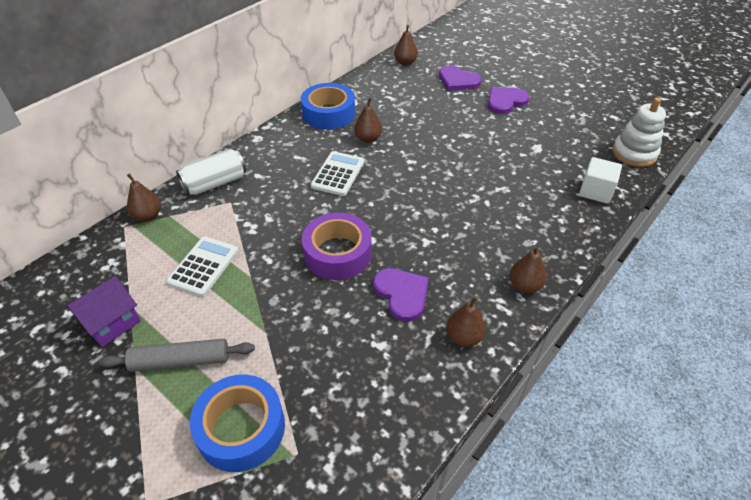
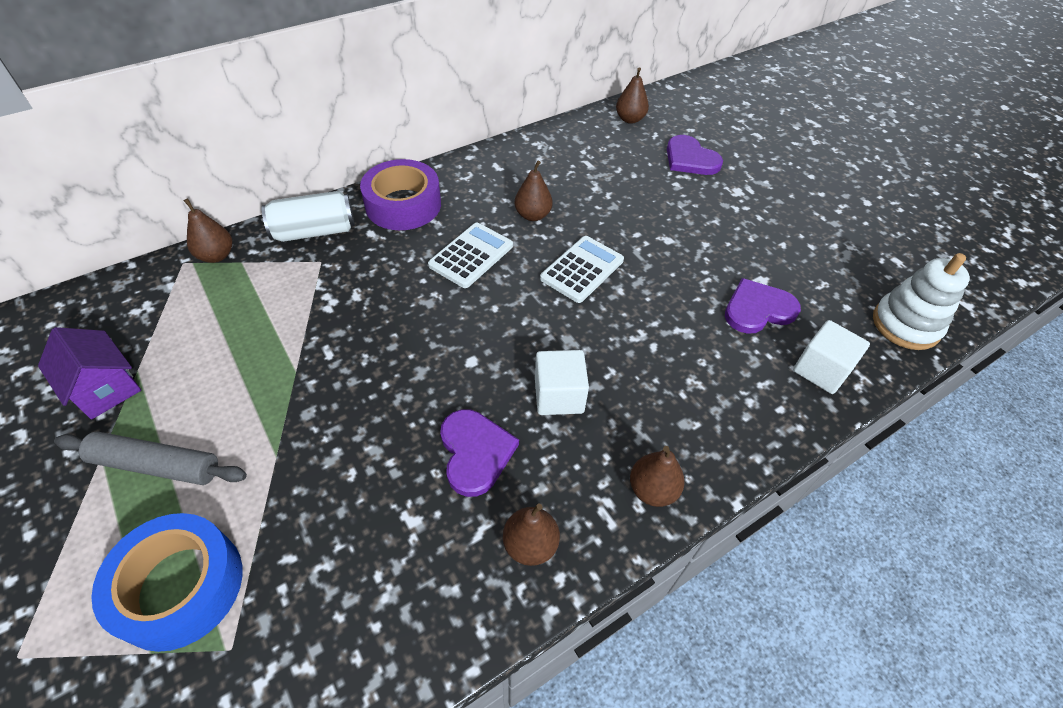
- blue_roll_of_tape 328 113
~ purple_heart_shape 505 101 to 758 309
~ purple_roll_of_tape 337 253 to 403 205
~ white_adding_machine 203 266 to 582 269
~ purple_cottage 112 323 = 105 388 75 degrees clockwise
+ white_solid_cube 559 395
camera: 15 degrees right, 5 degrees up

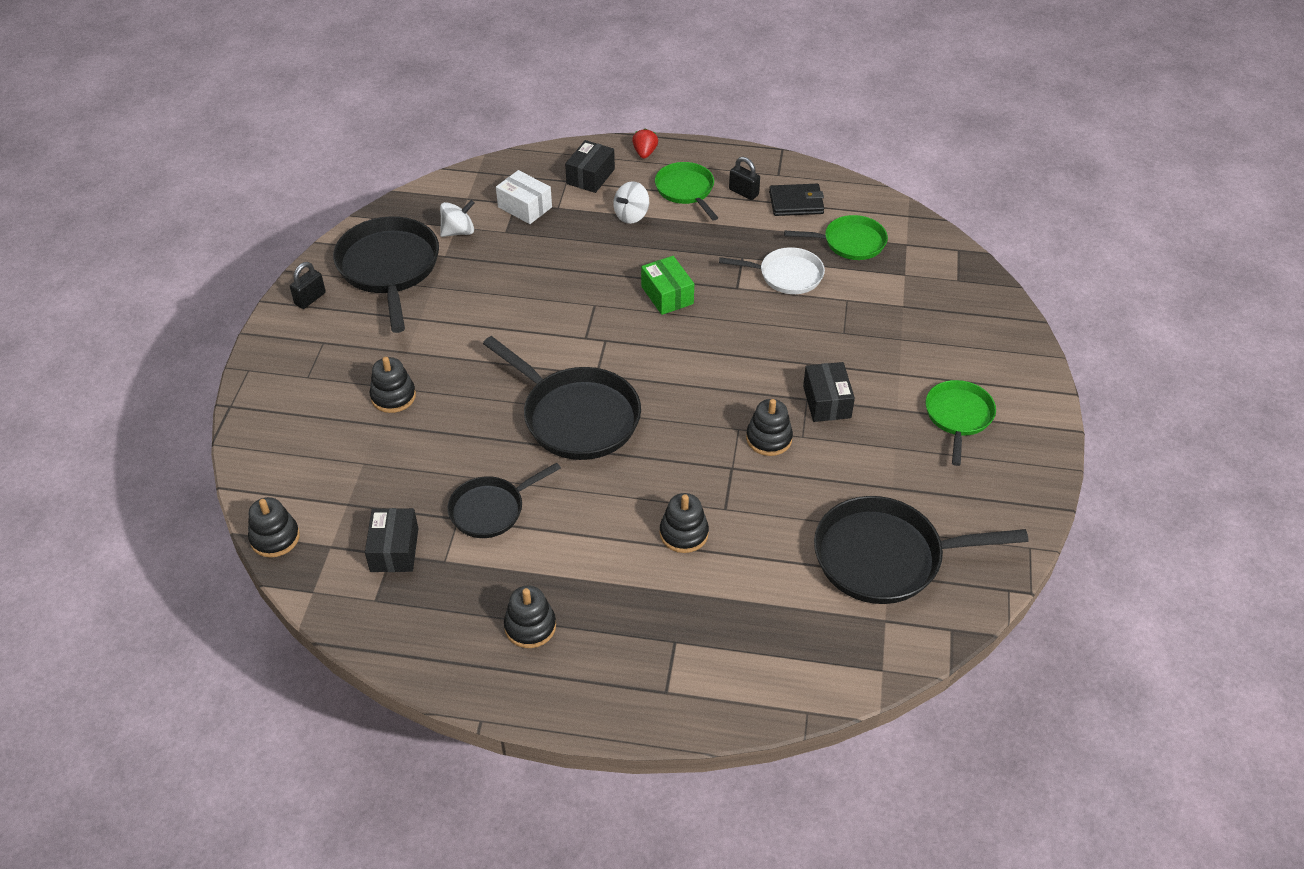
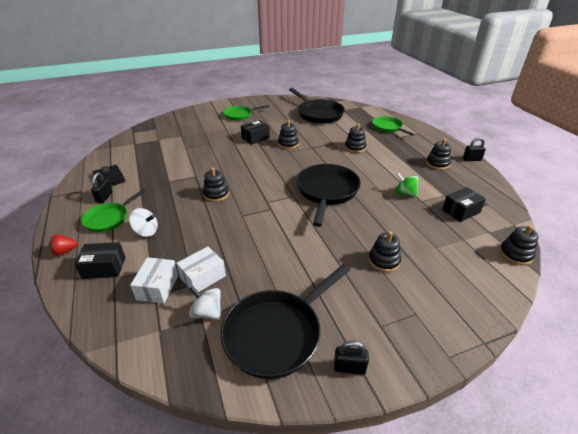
~ leaf-green_skillet 850 242 to 388 128
- white_skillet 786 275
~ leaf-green_package 667 295 to ebony_stacking_rings 216 194
~ ebony_skillet 491 509 to leaf-green_spinning_top 404 194
+ ebony_lock 471 159
+ white_package 203 277
camera: 120 degrees left, 10 degrees down

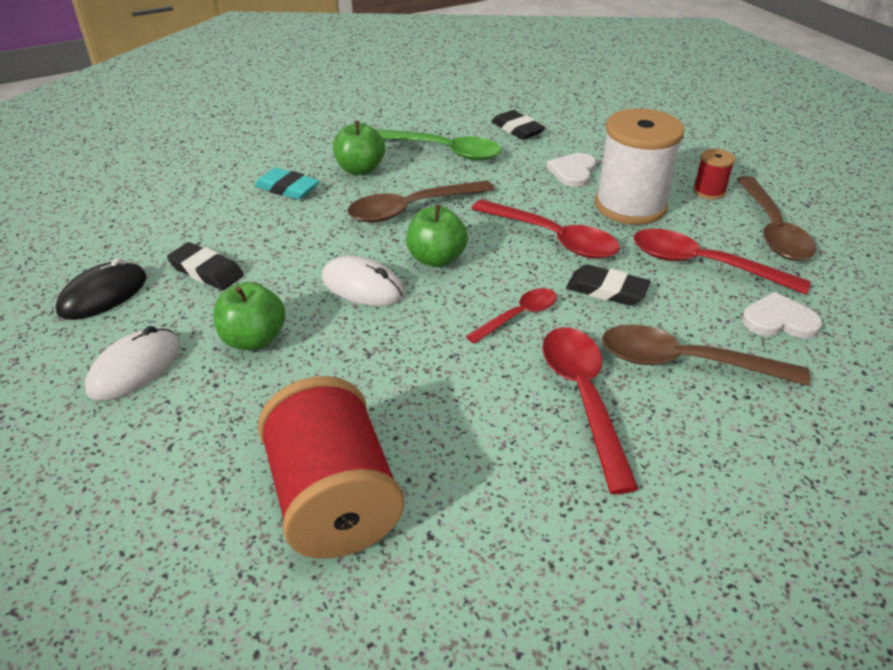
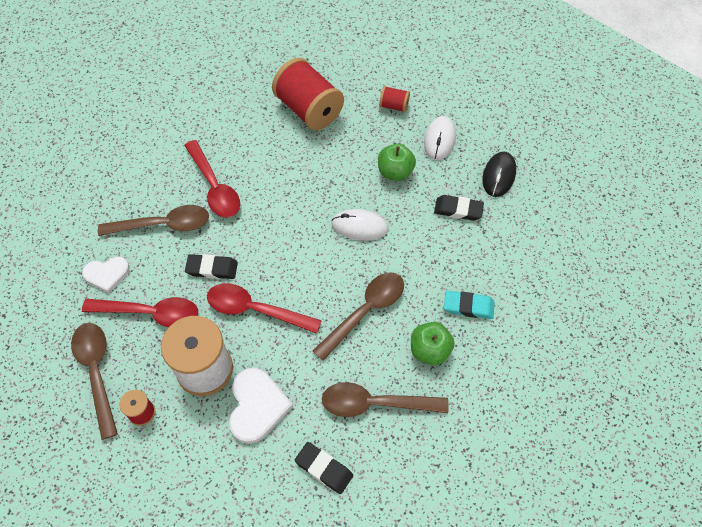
~ leaf-green_teaspoon 444 151 to brown_teaspoon 375 403
~ white_heart_shape 573 172 = 257 406 x1.51
- leaf-green_apple_fruit 436 259
- crimson_teaspoon 518 316
+ crimson_reel_of_thread 394 106
camera: 160 degrees right, 20 degrees up

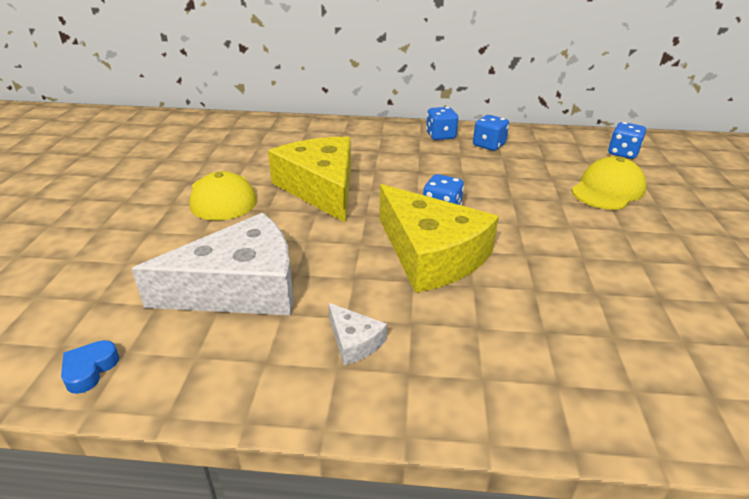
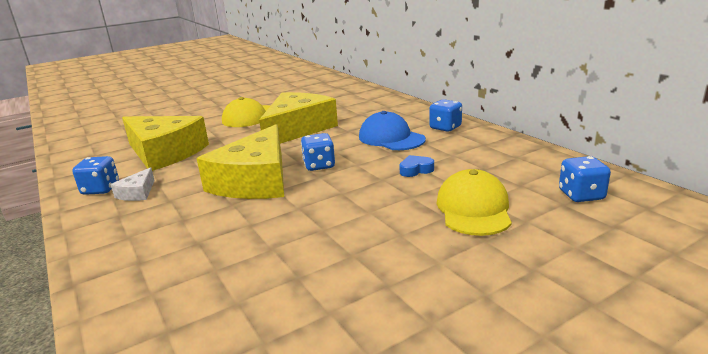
~ blue_game_die 488 145 to 101 189
~ bright_yellow_baseball_cap 608 190 = 473 209 90 degrees counterclockwise
~ white_cheese_wedge 240 287 to bright_yellow_cheese_wedge 164 153
~ blue_heart_shape 90 370 to 415 170
+ blue_baseball_cap 391 138
camera: 55 degrees right, 10 degrees down

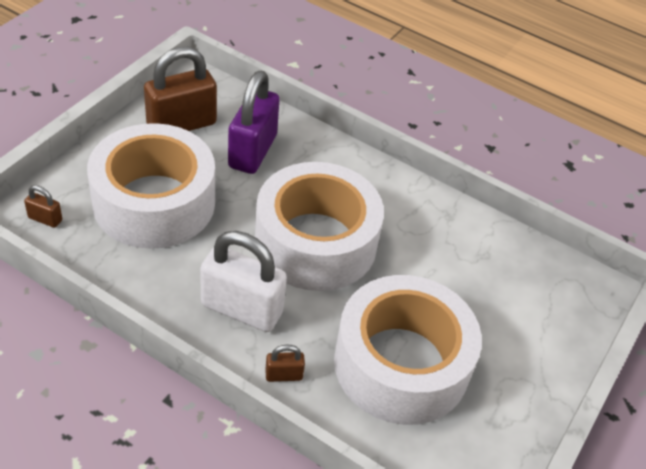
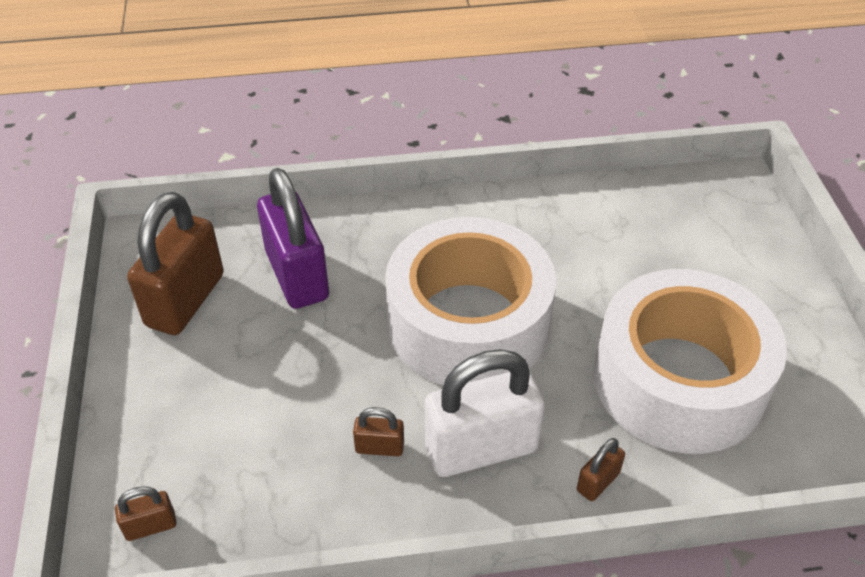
- white_roll_of_tape 154 202
+ brown_lock 379 447
camera: 35 degrees left, 0 degrees up

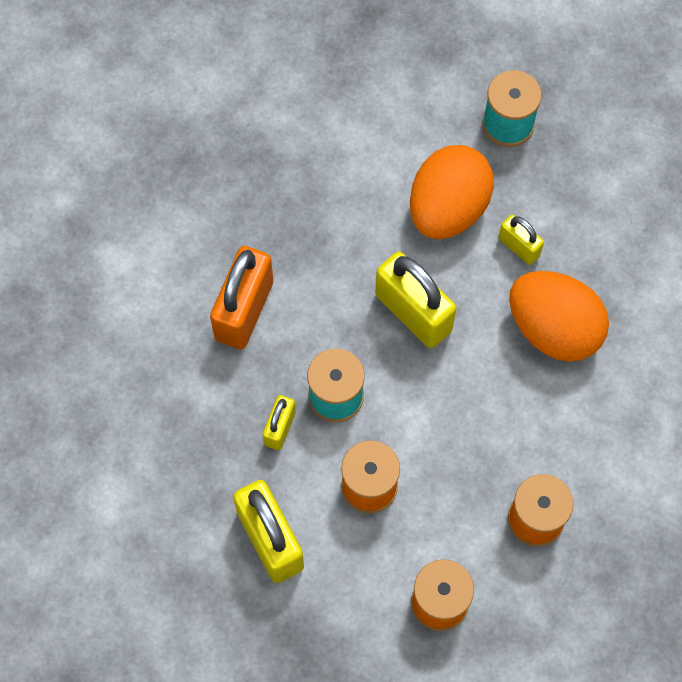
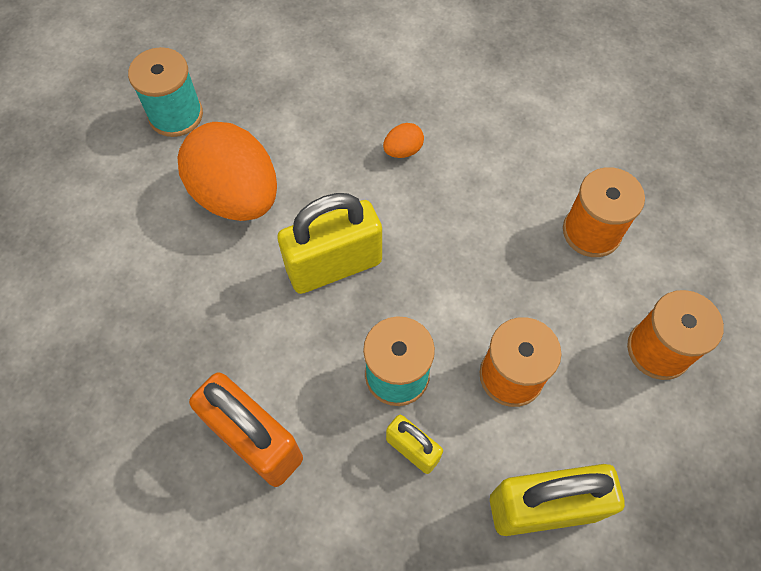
- bright_yellow_lock 519 247
~ orange_egg_shape 553 329 = 403 150 x0.40
camera: 70 degrees left, 5 degrees down

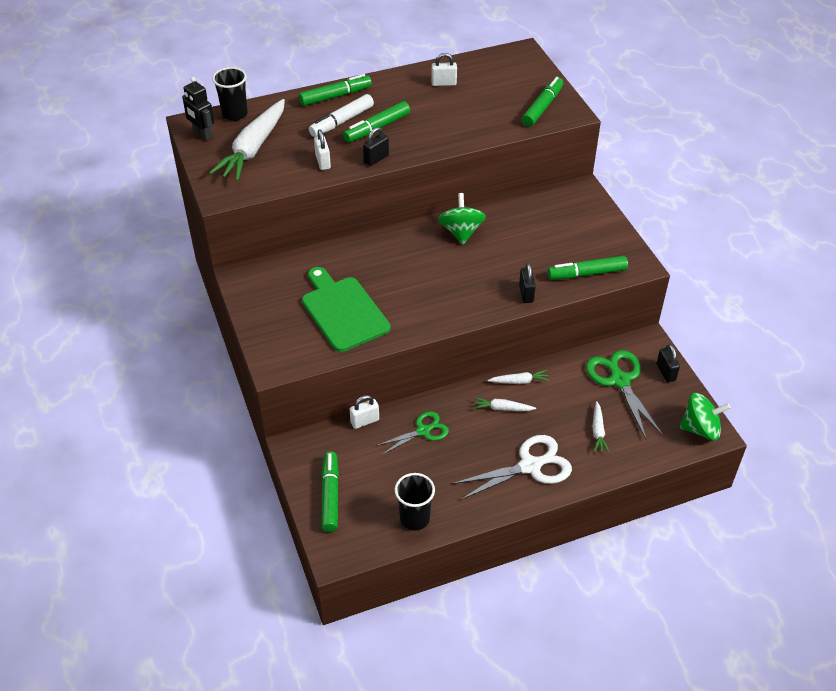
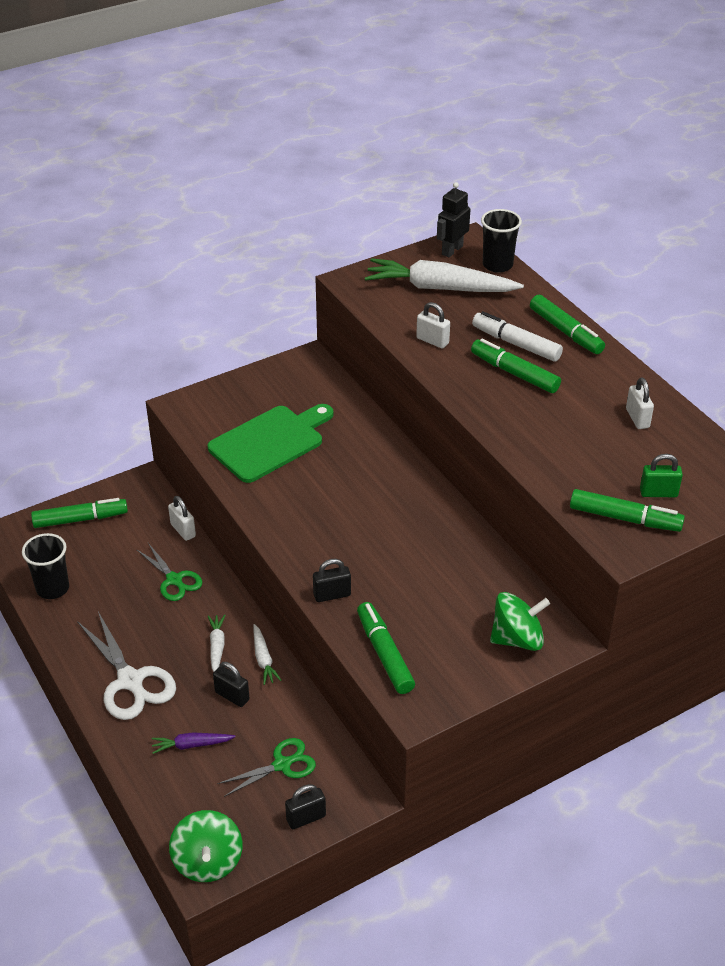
~ ebony_lock 376 159 to 232 696
~ white_lock 323 162 = 432 341 60 degrees clockwise
~ leaf-green_spinning_top 461 232 to 517 639
~ leaf-green_shears 619 380 = 282 764 x0.64
~ white_root_vegetable 598 431 to purple_root_vegetable 191 745
+ leaf-green_lock 658 493
camera: 80 degrees right, 5 degrees down

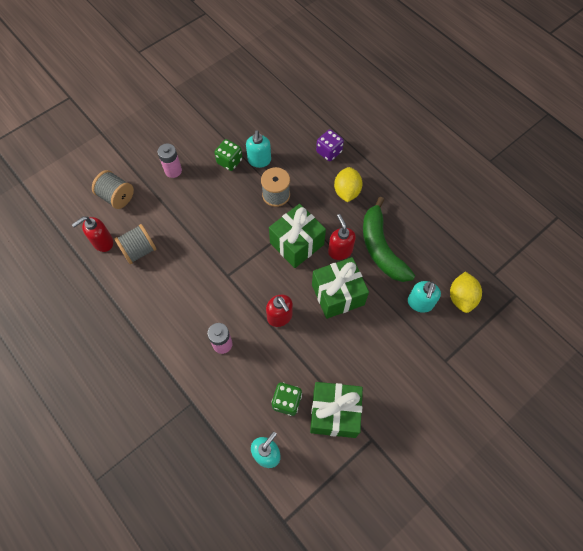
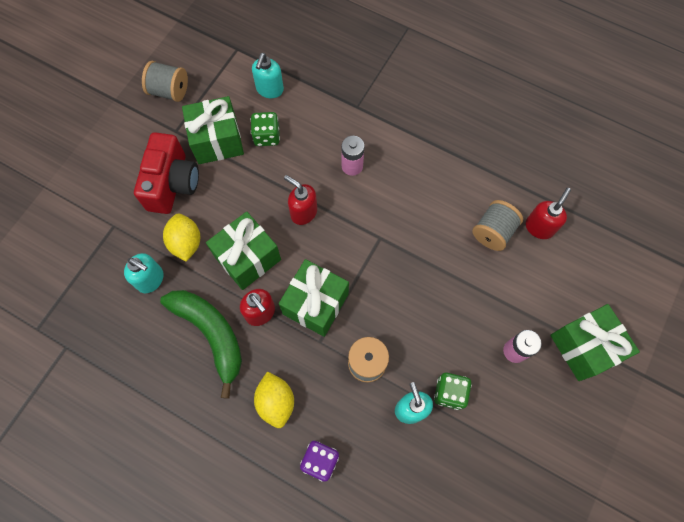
~ grey_reel_of_thread 117 197 to 169 91
~ bright_yellow_toy_lemon 461 298 to 186 243
~ teal_soap_dispenser 420 303 = 151 280 120 degrees clockwise
+ crimson_compact_camera 172 184
+ leaf-green_wrapped_gift 584 347
camera: 160 degrees right, 5 degrees up

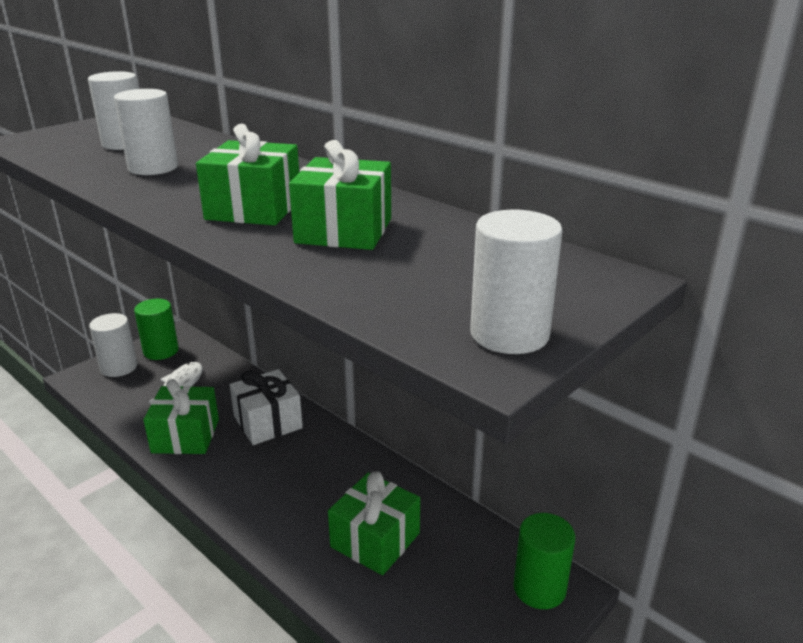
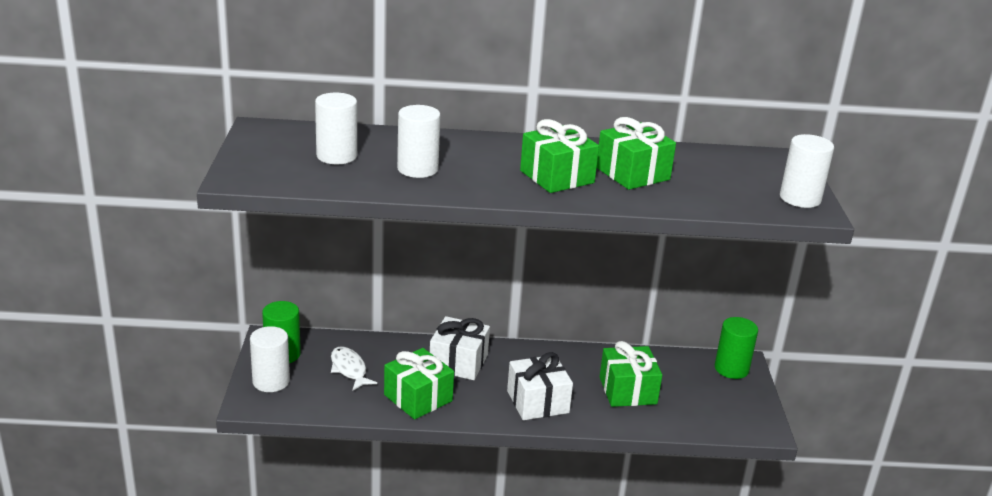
+ white_wrapped_gift 537 402
camera: 45 degrees left, 0 degrees up

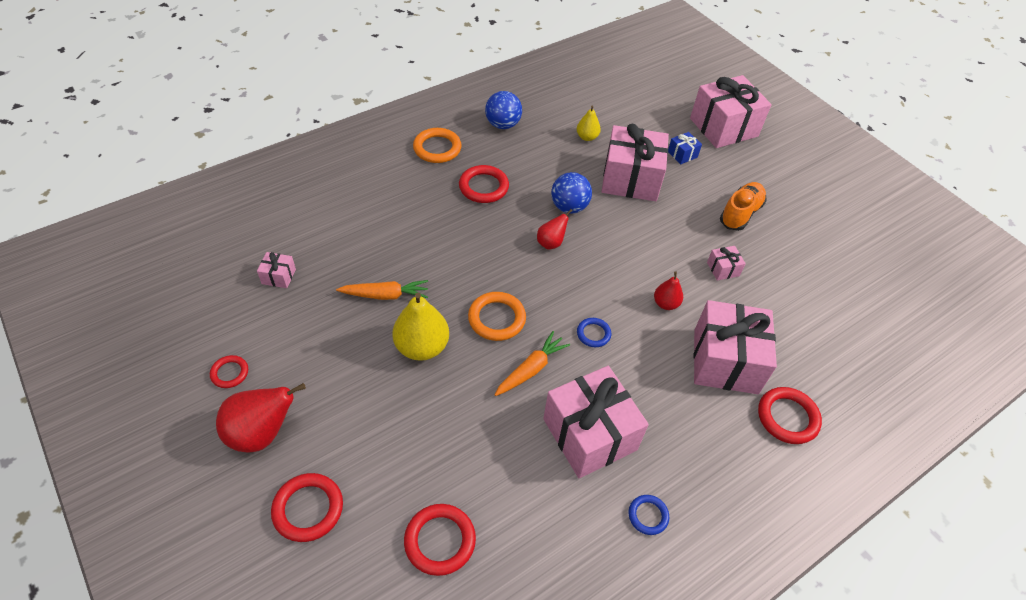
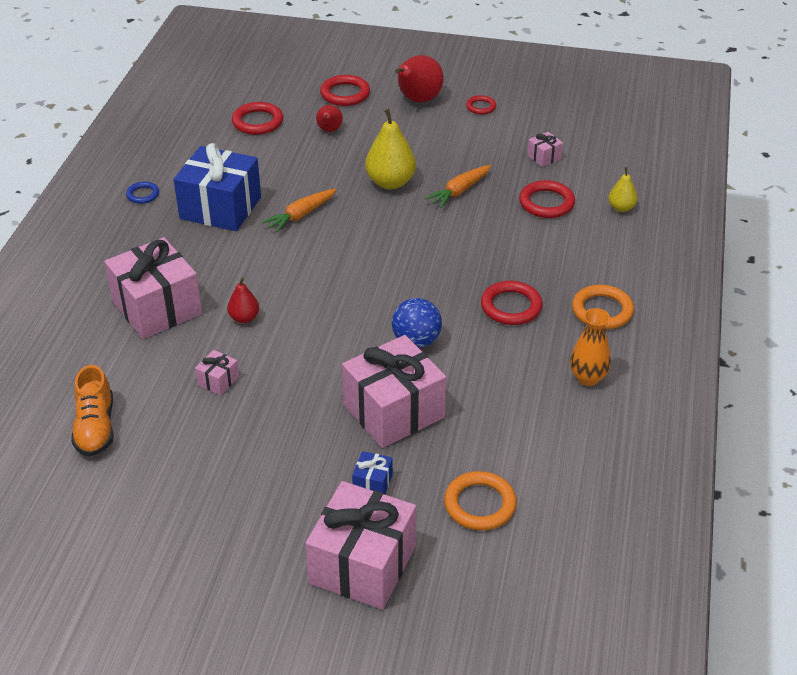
~ blue_play_ball 503 124 to orange_vase 588 378
~ bright_yellow_pear 587 137 to 621 208
~ orange_sneaker 740 213 to 95 428
~ crimson_pear 551 243 to 329 130
~ orange_ring 496 318 to 480 504
- blue_ring 593 334
~ orange_root_vegetable 531 369 = 301 215 45 degrees clockwise
~ rose-pink_wrapped_gift 589 434 to blue_wrapped_gift 220 208
~ crimson_ring 787 417 to 546 203
camera: 140 degrees right, 10 degrees down

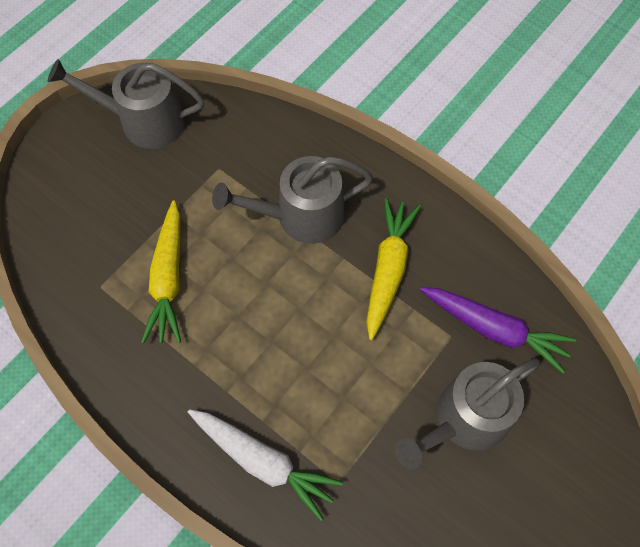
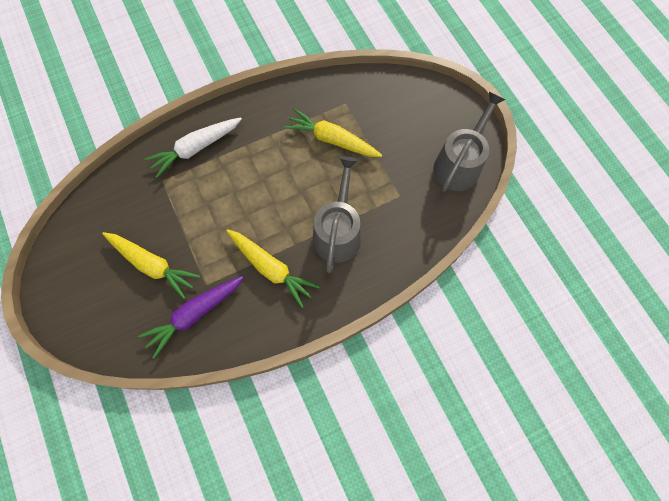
~ grey_watering_pot 465 419 to bright_yellow_root_vegetable 153 265
camera: 115 degrees right, 5 degrees up

